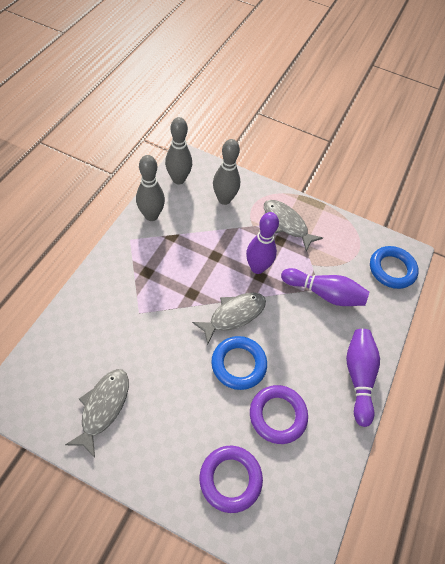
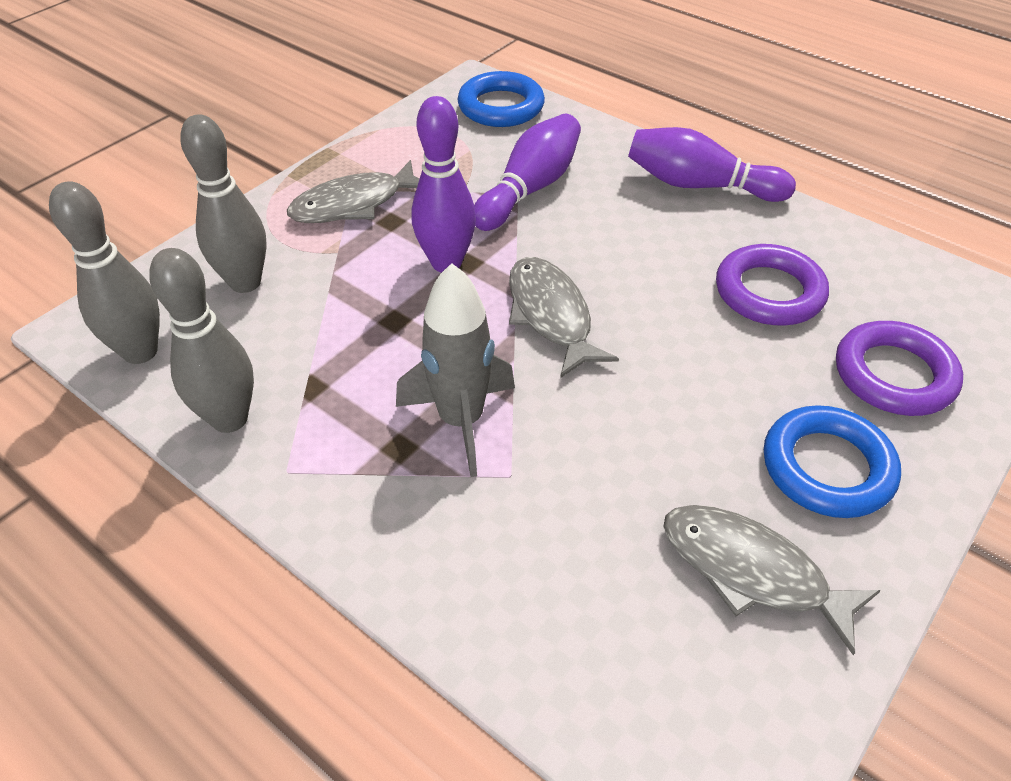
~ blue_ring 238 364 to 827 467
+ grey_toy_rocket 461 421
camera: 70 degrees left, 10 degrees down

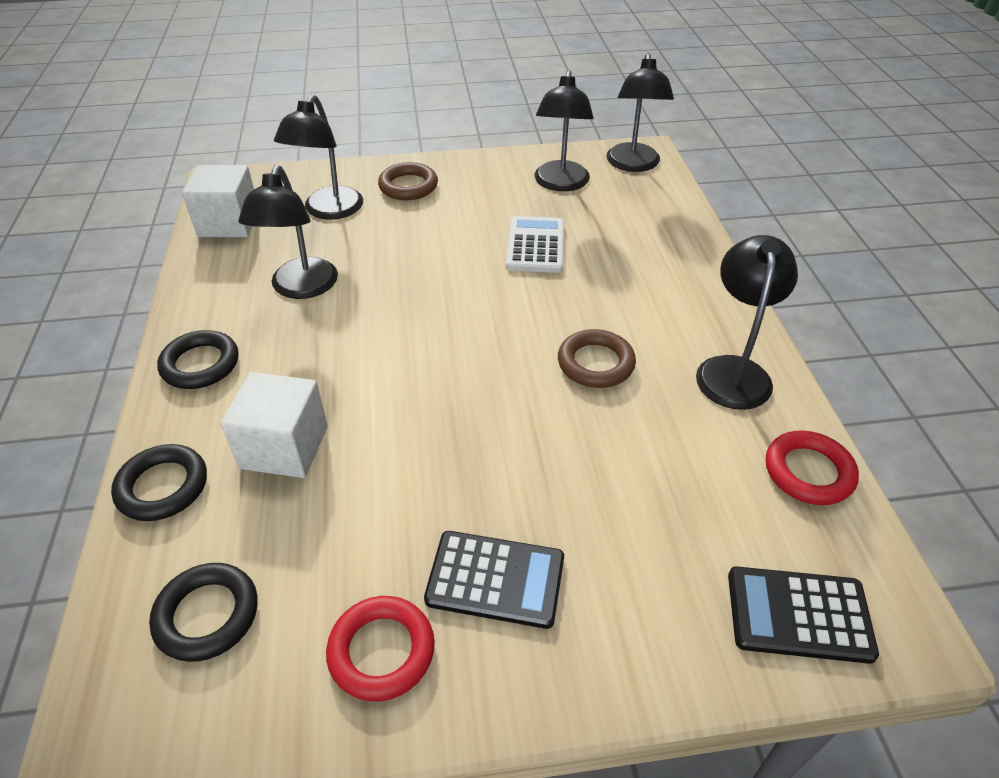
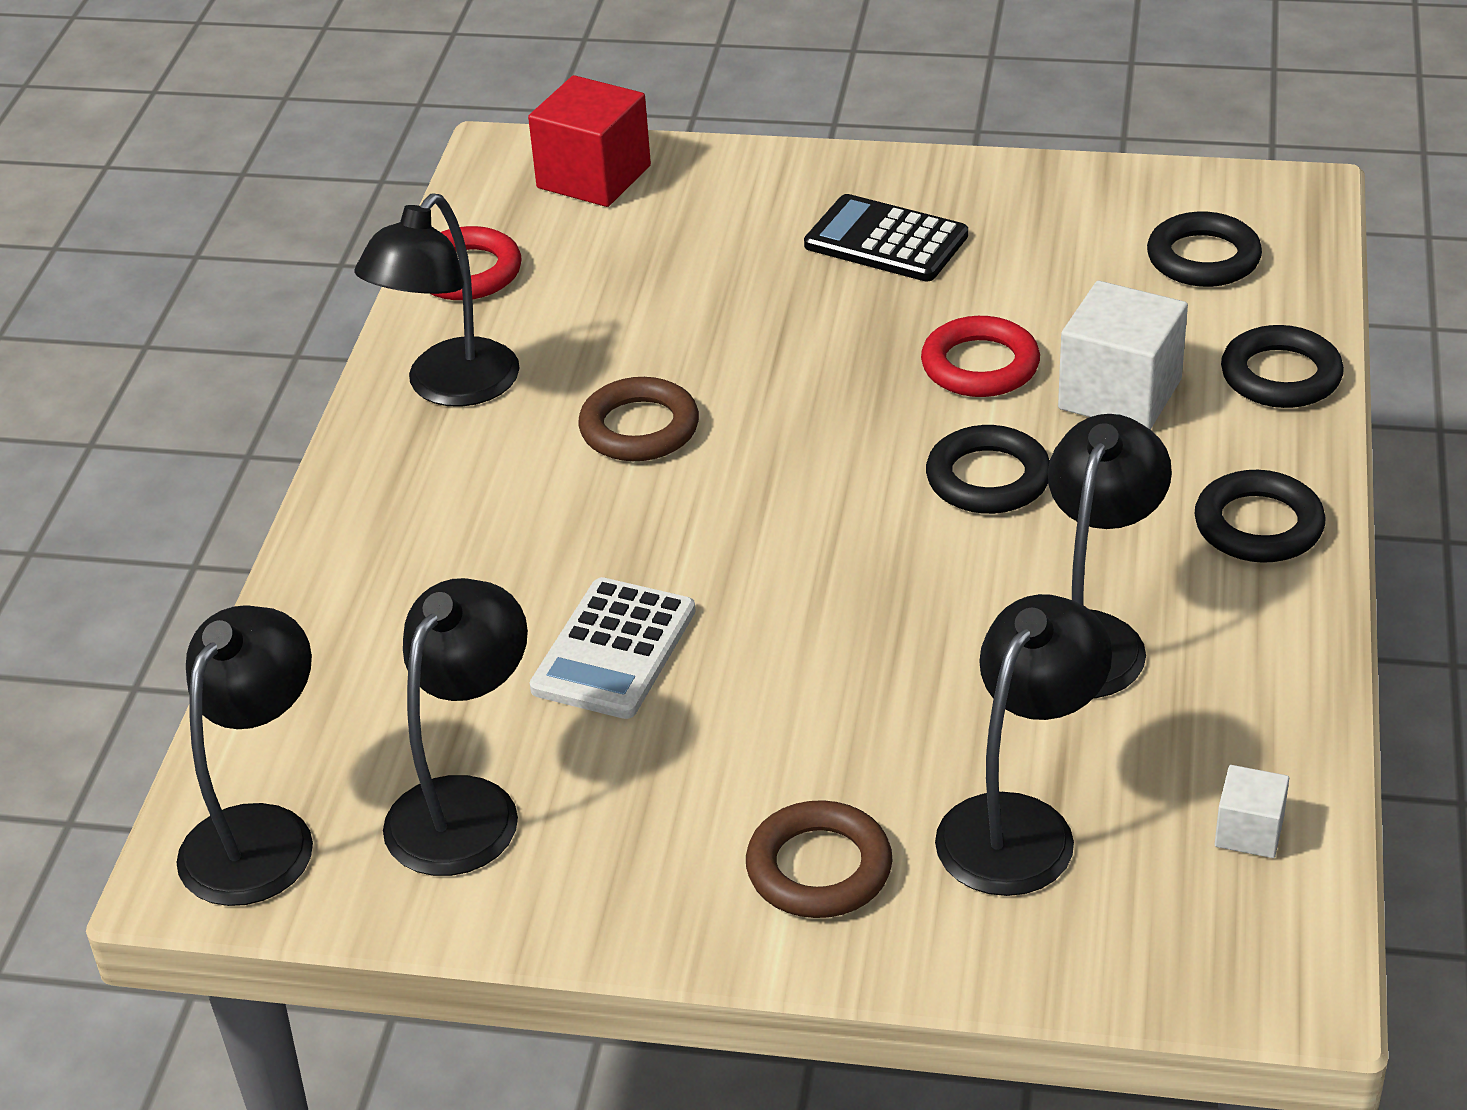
~ white_solid_cube 229 223 = 1249 831 x0.51
~ ebony_adding_machine 799 615 to crimson_solid_cube 594 177
~ crimson_ring 381 651 to 980 365
+ ebony_ring 988 478
camera: 160 degrees left, 5 degrees down

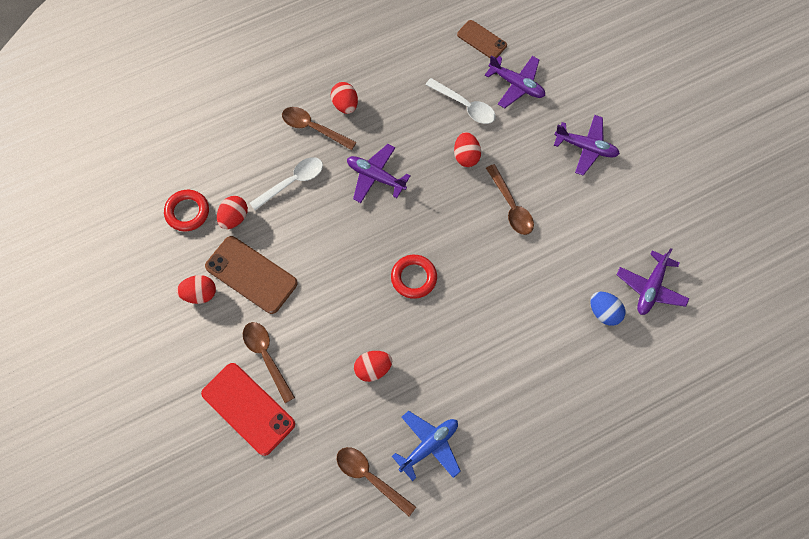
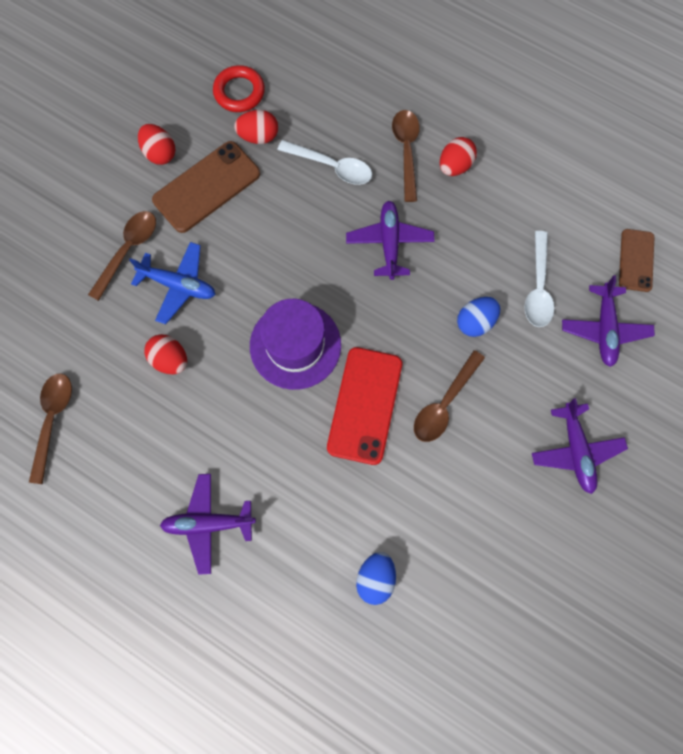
~ crimson_egg_shape 466 156 to blue_egg_shape 475 322
~ brown_smartphone 251 275 = 207 187 45 degrees clockwise
~ purple_aeroplane 650 288 to 208 523
~ crimson_ring 414 278 to purple_top_hat 295 345
~ crimson_smartphone 248 408 to 365 405
~ blue_aeroplane 429 446 to 178 285
camera: 60 degrees right, 5 degrees up

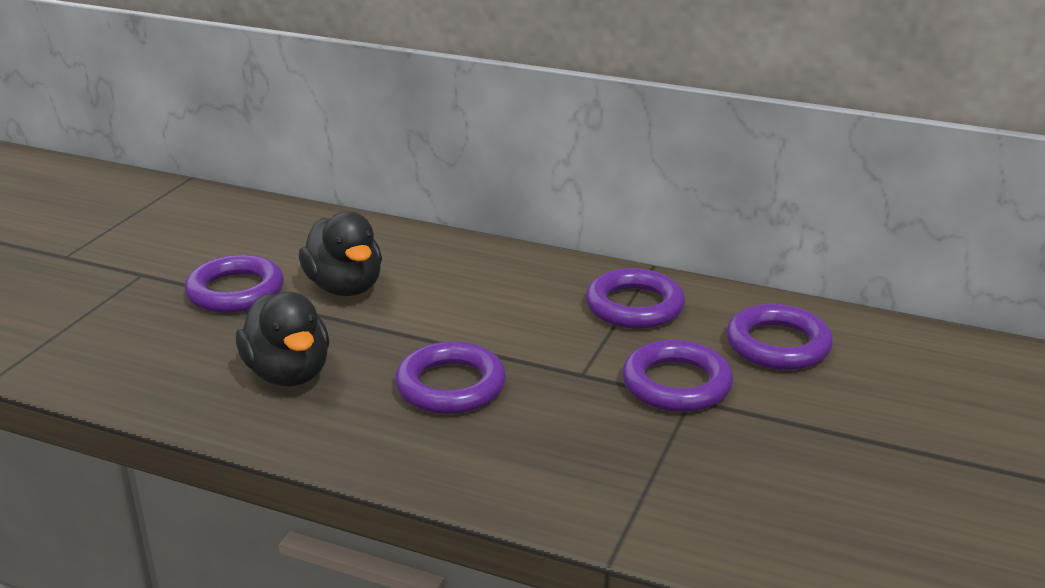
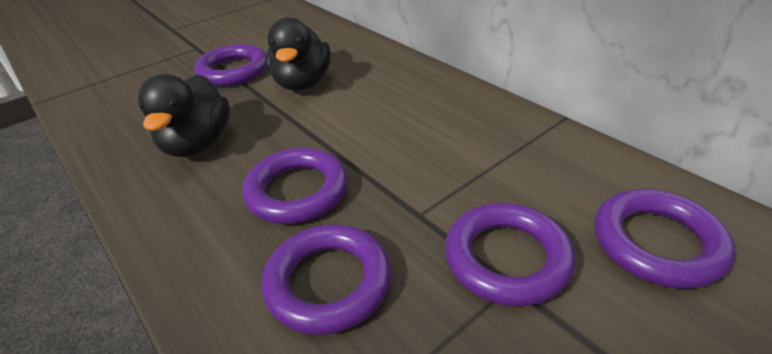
~ purple_ring 634 306 to 328 282
camera: 30 degrees right, 10 degrees up

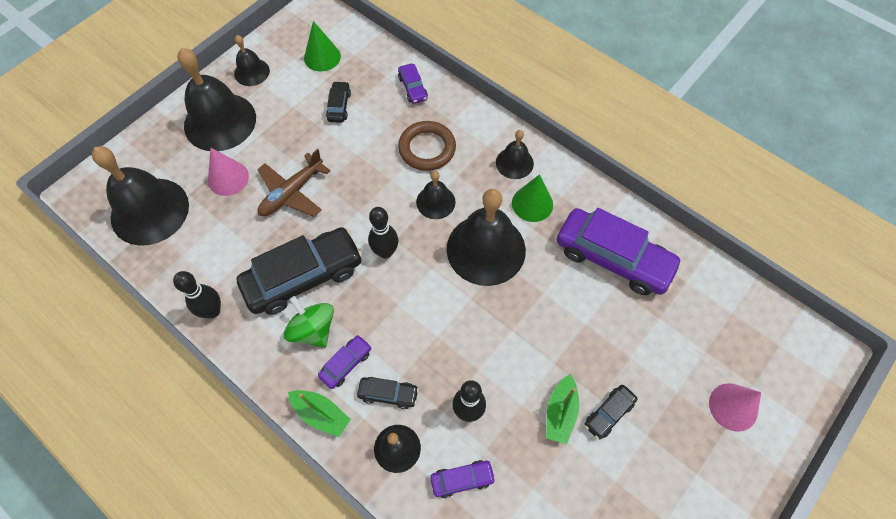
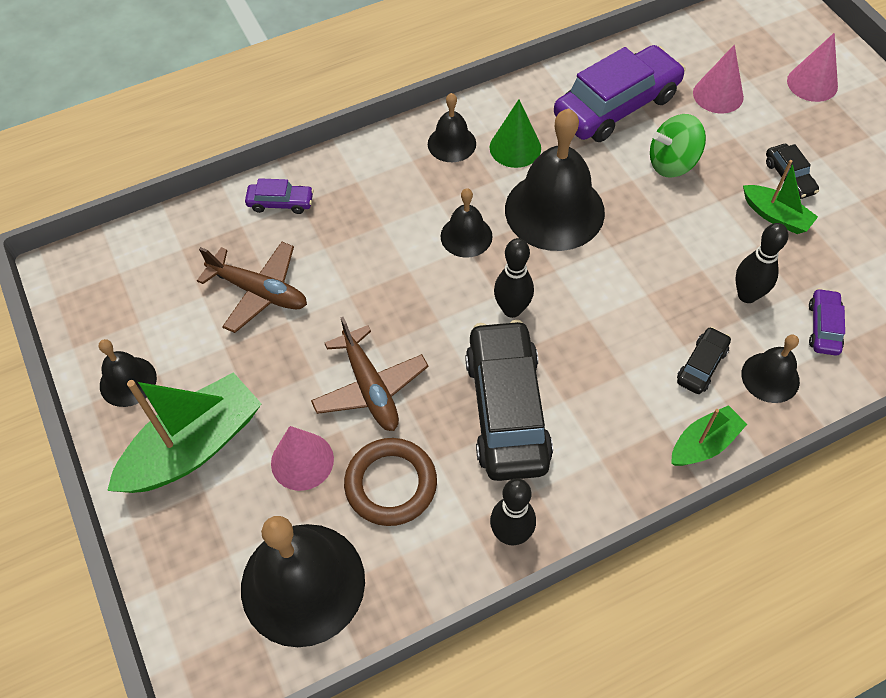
- leaf-green_cone_shape 322 57
~ ebony_school_bell 220 121 to leaf-green_boat 194 447
~ ebony_automobile 339 106 to brown_aeroplane 259 292
~ brown_ring 427 148 to 391 484
~ leaf-green_spinning_top 313 329 to 672 163
- purple_automobile 346 364
+ rose-pink_cone_shape 718 95
camera: 65 degrees left, 5 degrees down

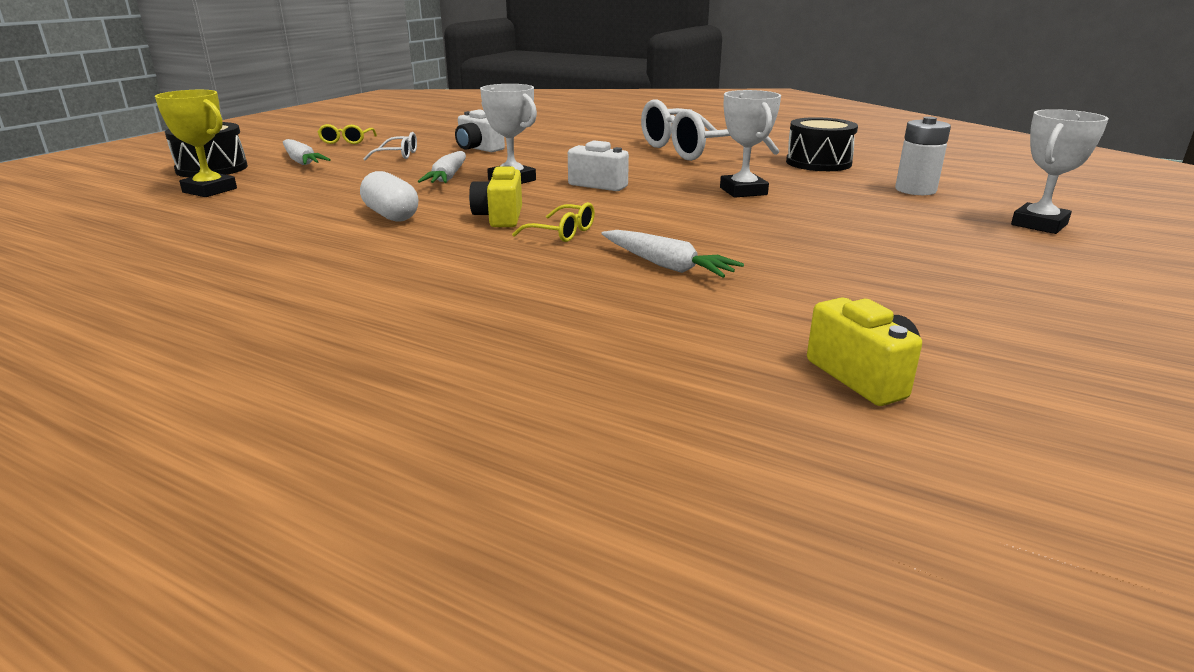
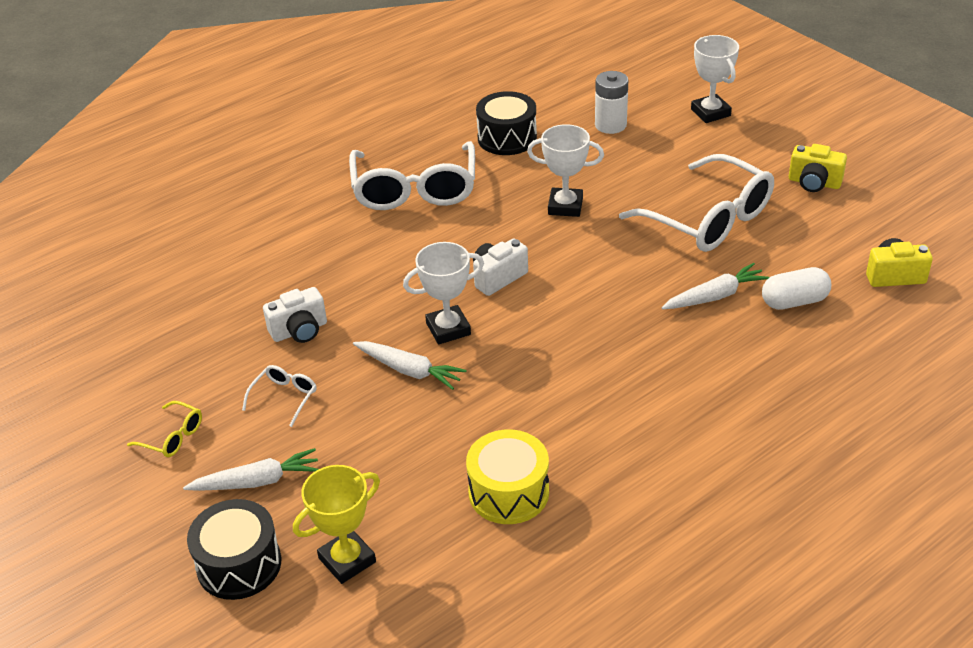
~ bright_yellow_compact_camera 499 217 to 814 183
~ white_pill_shape 391 215 to 794 301
- bright_yellow_spectacles 562 233
+ white_spectacles 708 219
+ bright_yellow_snare_drum 508 492
camera: 65 degrees left, 15 degrees up

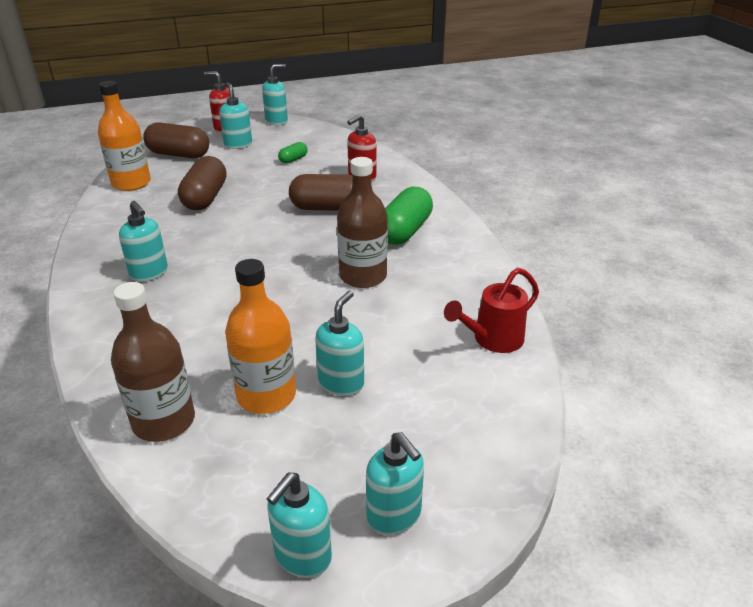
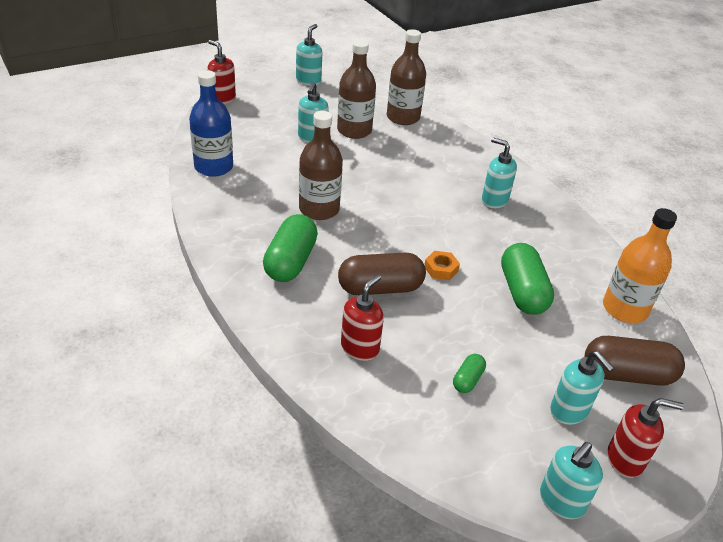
~ brown_pill_shape 205 198 to leaf-green_pill_shape 522 292
~ orange_flask 266 395 to brown_flask 354 130
~ crimson_watering_pot 492 340 to blue_flask 213 167
- teal_soap_dispenser 394 515
+ crimson_soap_dispenser 222 99
+ orange_nut 441 269
camera: 165 degrees right, 5 degrees up

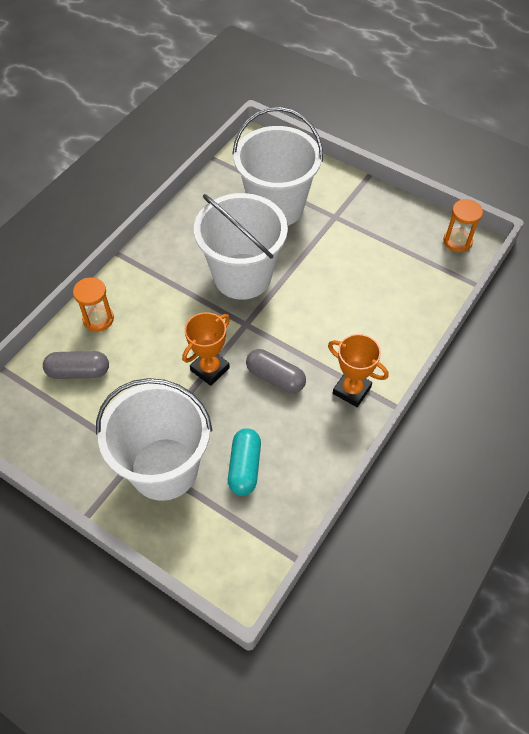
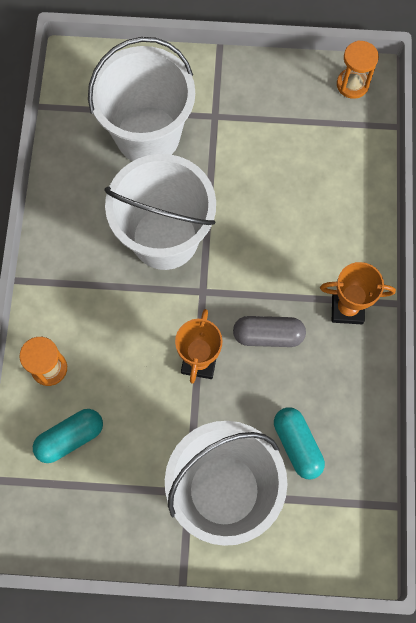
~ grey_pill_shape 78 372 to teal_pill_shape 70 438
camera: 30 degrees left, 15 degrees up

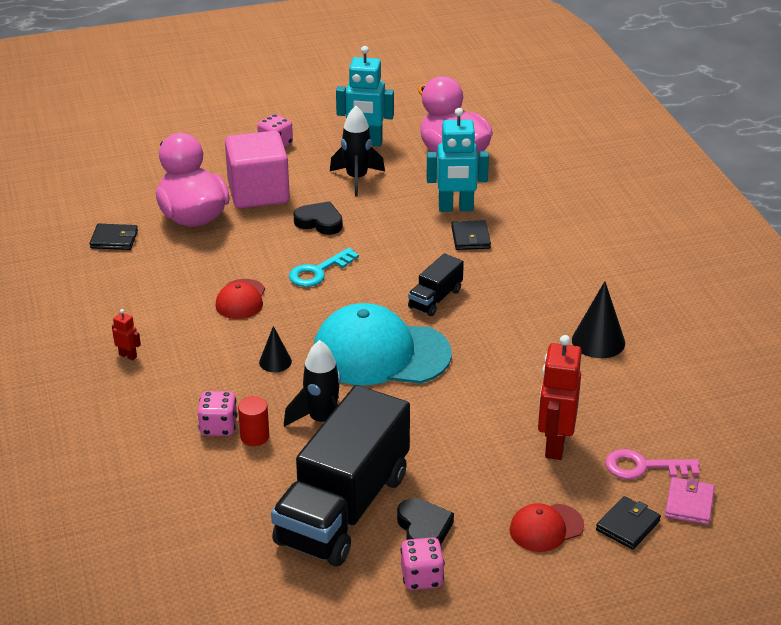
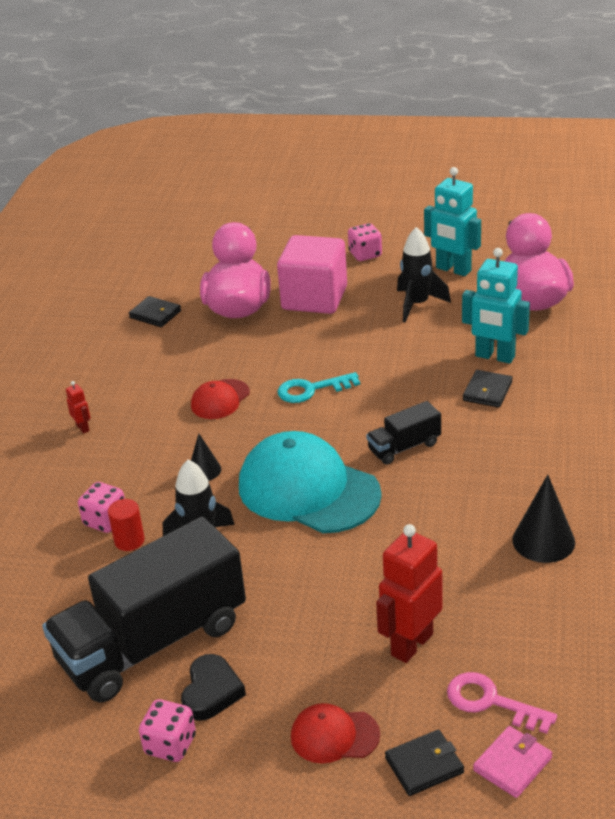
- ebony_heart_shape 319 222
camera: 30 degrees right, 0 degrees up

